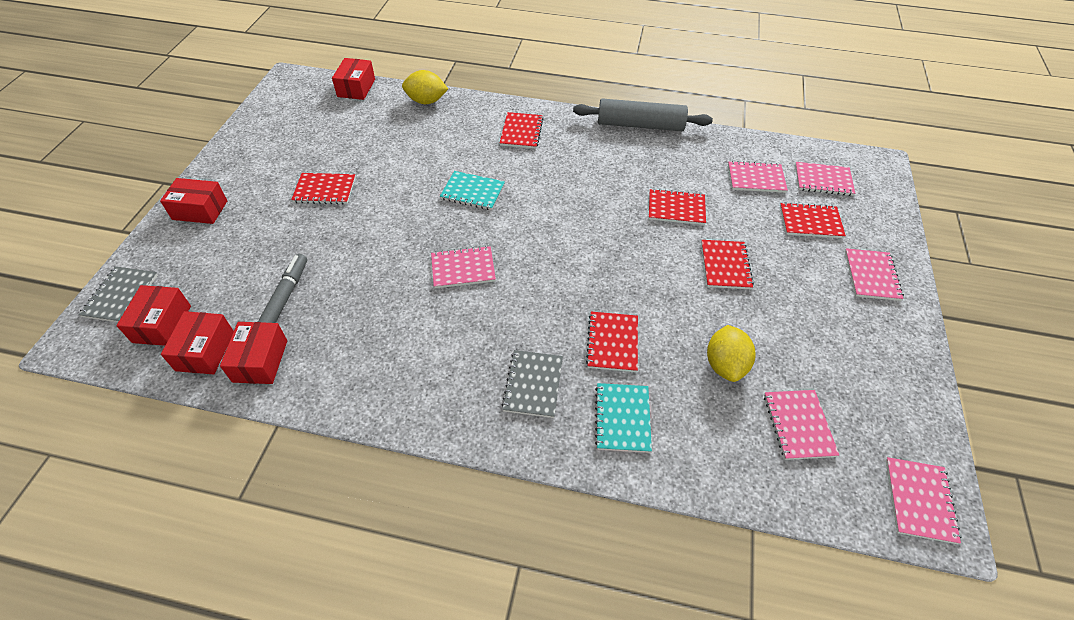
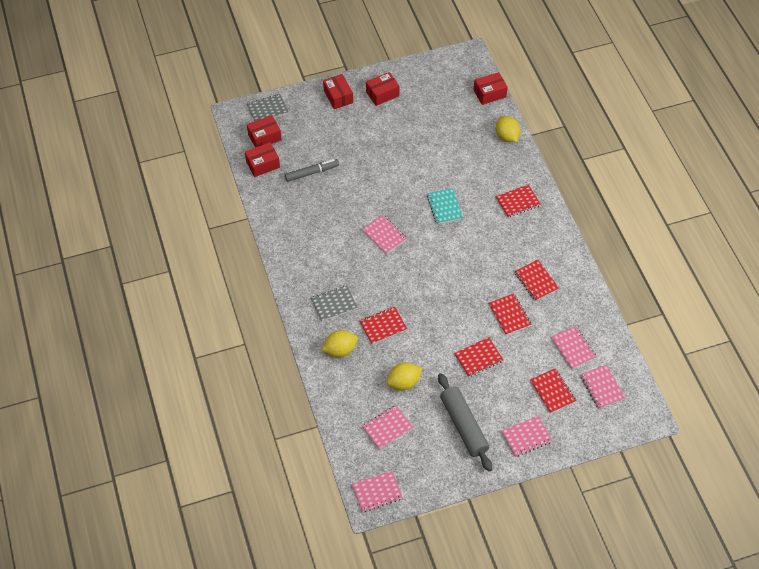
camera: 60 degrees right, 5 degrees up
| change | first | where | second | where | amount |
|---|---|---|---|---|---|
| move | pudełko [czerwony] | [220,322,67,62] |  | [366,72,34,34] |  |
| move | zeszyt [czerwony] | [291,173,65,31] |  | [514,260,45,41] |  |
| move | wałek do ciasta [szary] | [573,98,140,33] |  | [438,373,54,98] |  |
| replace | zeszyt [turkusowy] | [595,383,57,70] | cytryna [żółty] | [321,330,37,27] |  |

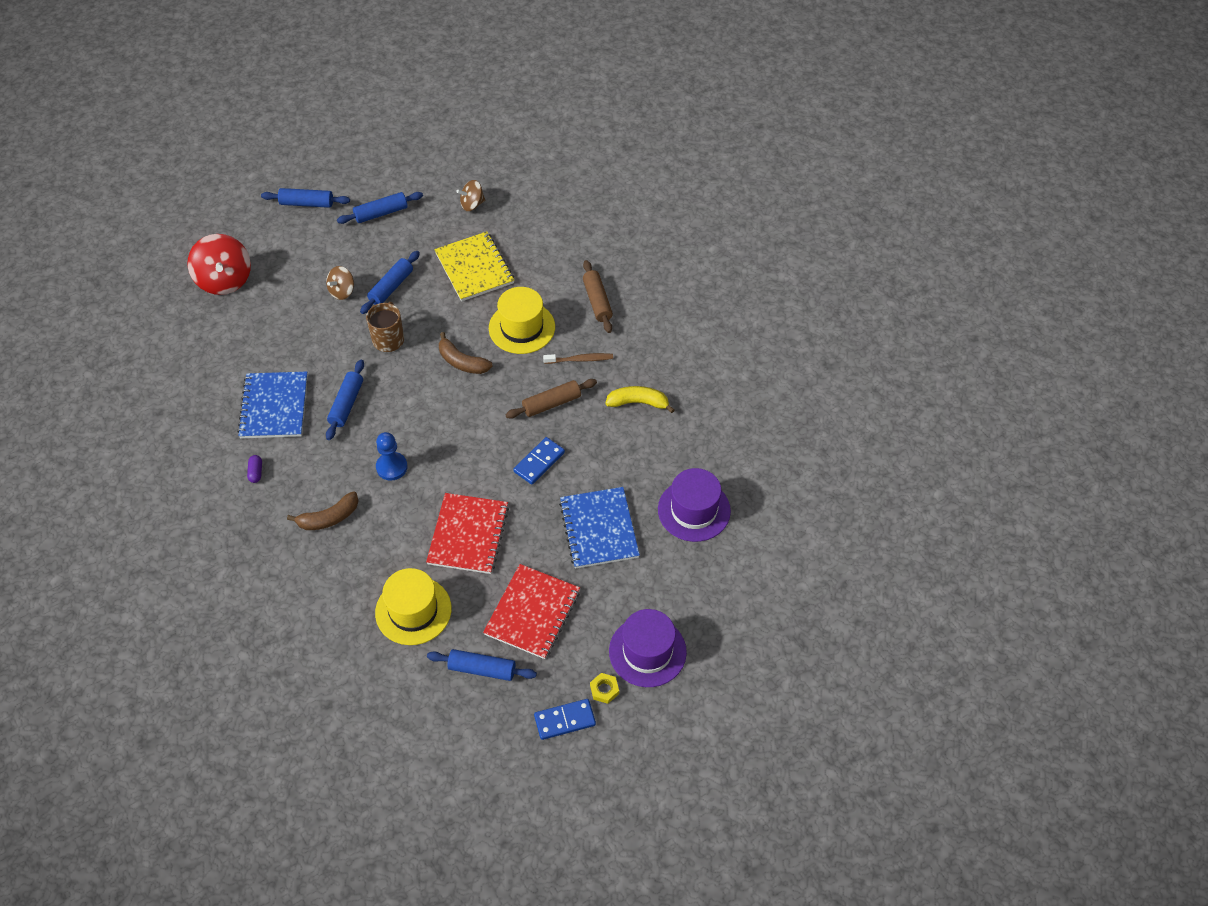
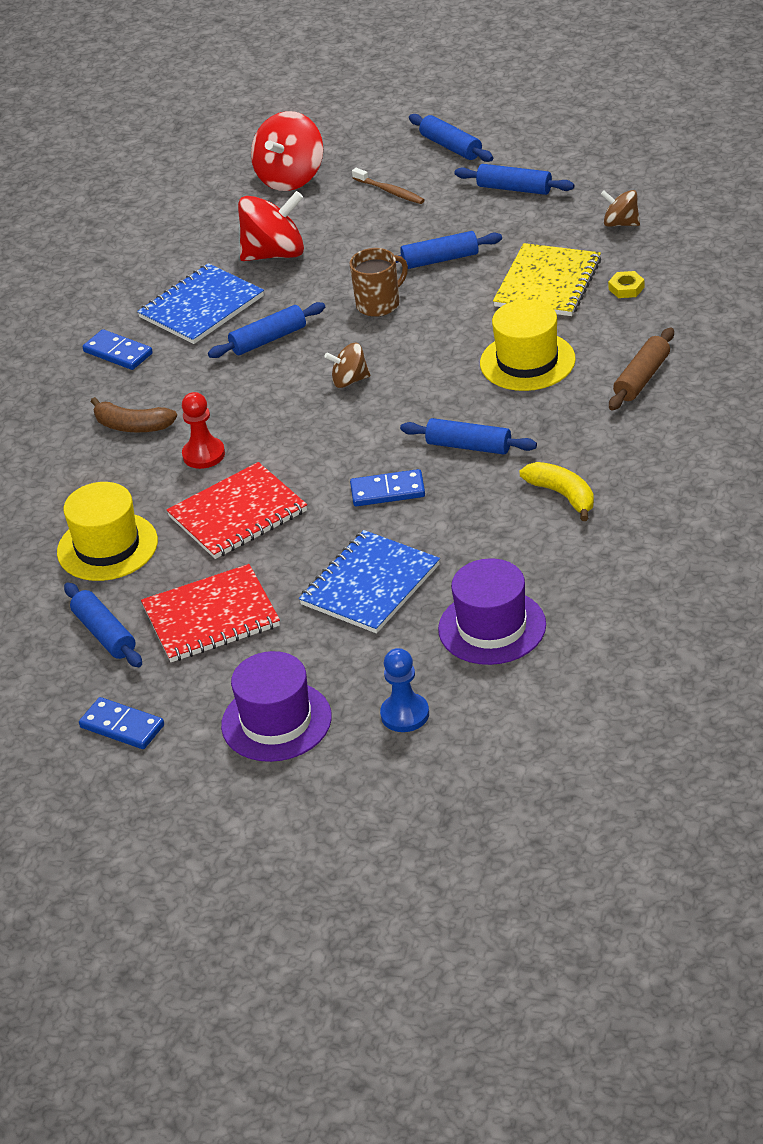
camera: 50 degrees right, 15 degrees down
| change | first | where | second | where | amount |
|---|---|---|---|---|---|
| delete | banan [brązowy] | [439,332,54,42] |  |  |  |
| insert |  |  | pionek [czerwony] | [182,392,43,77] |  |
| insert |  |  | bączek [czerwony] | [238,191,66,70] |  |
| move | bączek [brązowy] | [326,266,28,34] |  | [324,343,46,45] |  |
| move | pionek [niebieski] | [376,432,31,49] |  | [380,648,49,84] |  |
| move | szczoteczka do zębów [brązowy] | [543,353,70,11] |  | [352,168,73,36] |  |
| move | nakrętka [żółty] | [590,673,29,31] |  | [608,271,37,27] |  |
| replace | kapsułka [fioletowy] | [247,455,15,28] | kostka domina [niebieski] | [83,329,70,41] |  |
| recolor | wałek do ciasta [brązowy] | [505,379,92,40] | wałek do ciasta [niebieski] | [400,418,137,37] |  |

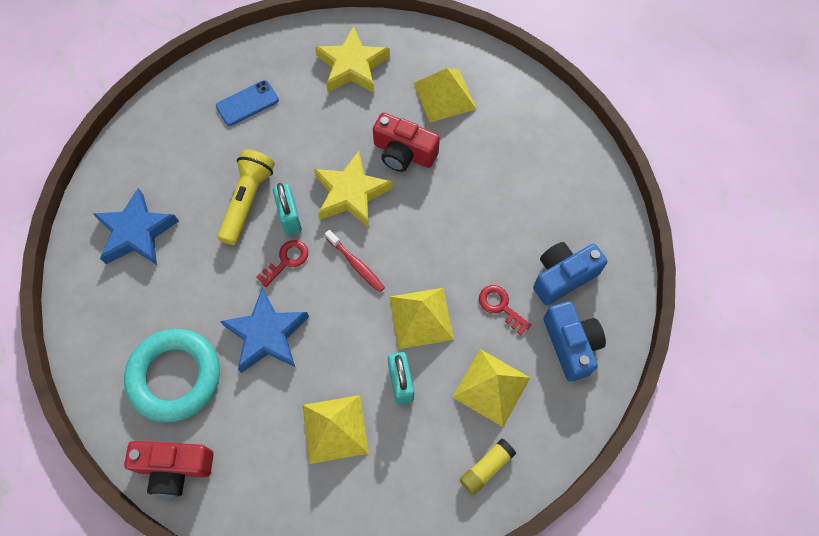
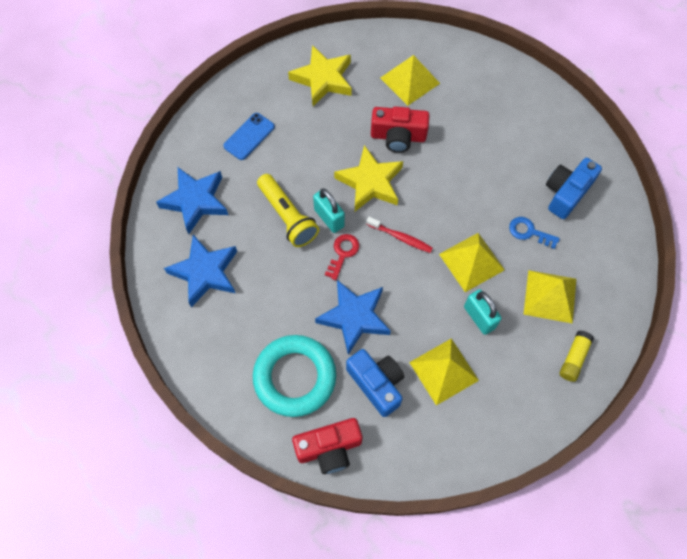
camera: 20 degrees left, 0 degrees up
| change | first | where | second | where | amount |
|---|---|---|---|---|---|
| insert |  |  | gwiazda [niebieski] | [156,167,72,67] |  |
| move | aparat fotograficzny [niebieski] | [543,301,63,81] |  | [346,349,58,68] |  |
| recolor | klucz [czerwony] | [479,285,52,50] | klucz [niebieski] | [509,217,51,32] |  |
| rotate | latarka [żółty] | [218,149,57,96] |  | [257,174,62,73] | 150 degrees clockwise |

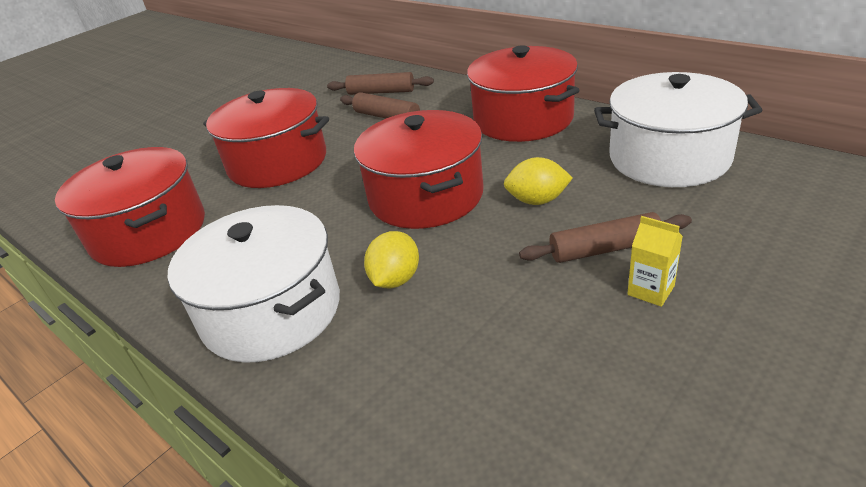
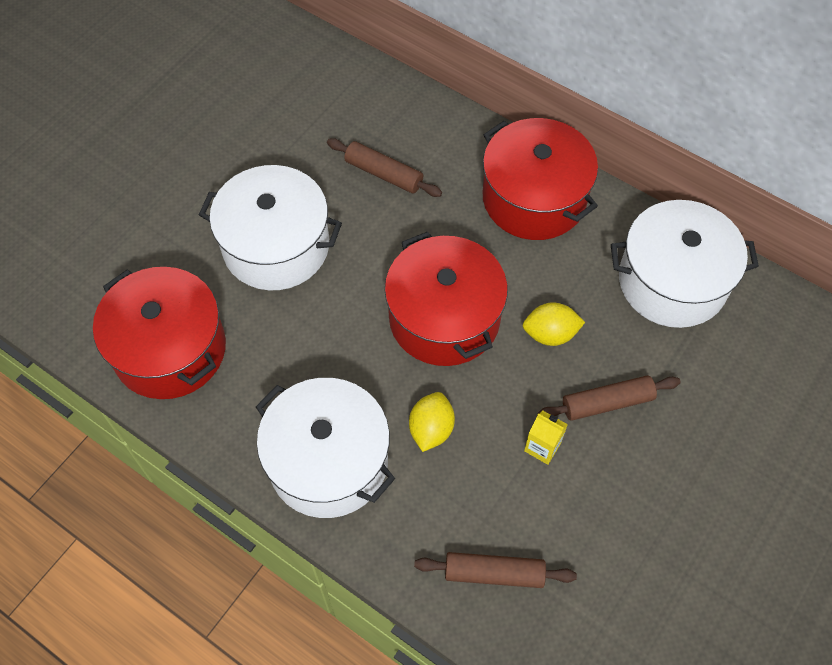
camera: 10 degrees left, 25 degrees up
| change | first | where | second | where | amount |
|---|---|---|---|---|---|
| move | wałek do ciasta [brązowy] | [327,72,107,23] |  | [414,552,163,36] |  |
| move | karton mleka [żółty] | [627,216,56,91] |  | [524,411,44,54] |  |
| recolor | garnek [czerwony] | [203,88,126,100] | garnek [biały] | [199,165,143,125] |  |

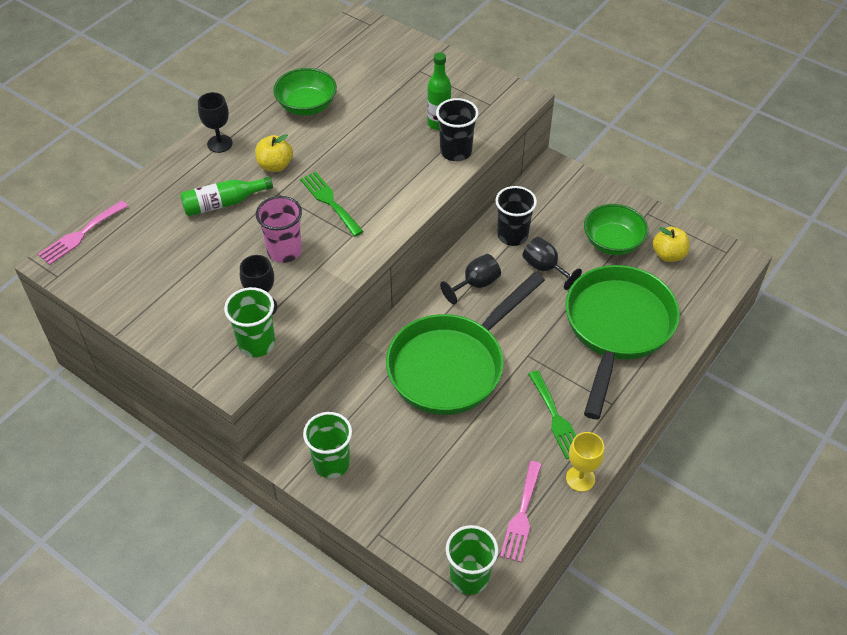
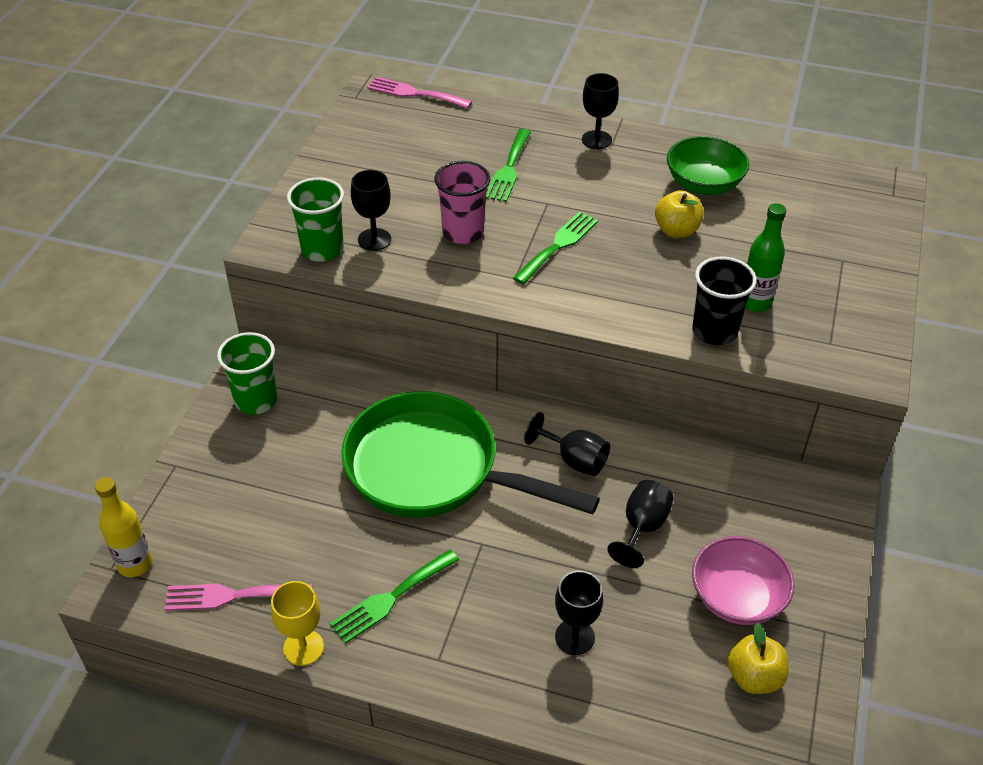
camera: 70 degrees right, 5 degrees down
| change | first | where | second | where | amount |
|---|---|---|---|---|---|
| delete | szklanka [czarny] | [495,186,42,60] |  |  |  |
| move | jabłko [żółty] | [255,134,38,38] |  | [655,190,49,48] |  |
| replace | butelka [zielony] | [180,176,93,40] | widelec [zielony] | [486,129,45,73] |  |
| replace | szklanka [zielony] | [446,525,52,70] | butelka [żółty] | [95,477,57,100] |  |
| replace | patelnia [zielony] | [566,265,114,154] | kielich [czarny] | [555,571,48,84] |  |
| recolor | miska [zielony] | [584,204,64,51] | miska [różowy] | [692,536,103,89] |  |

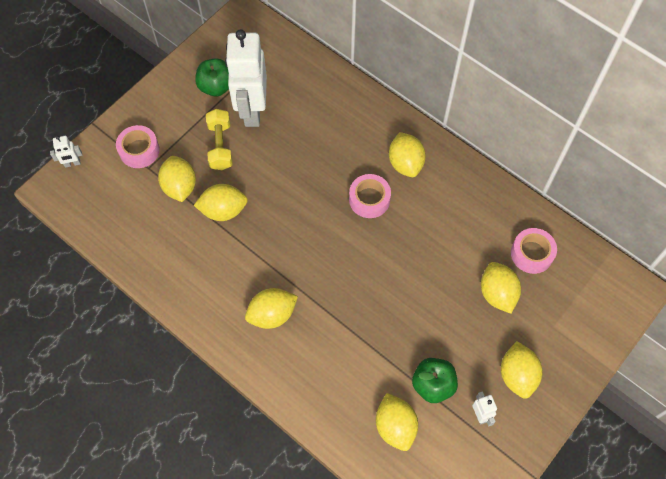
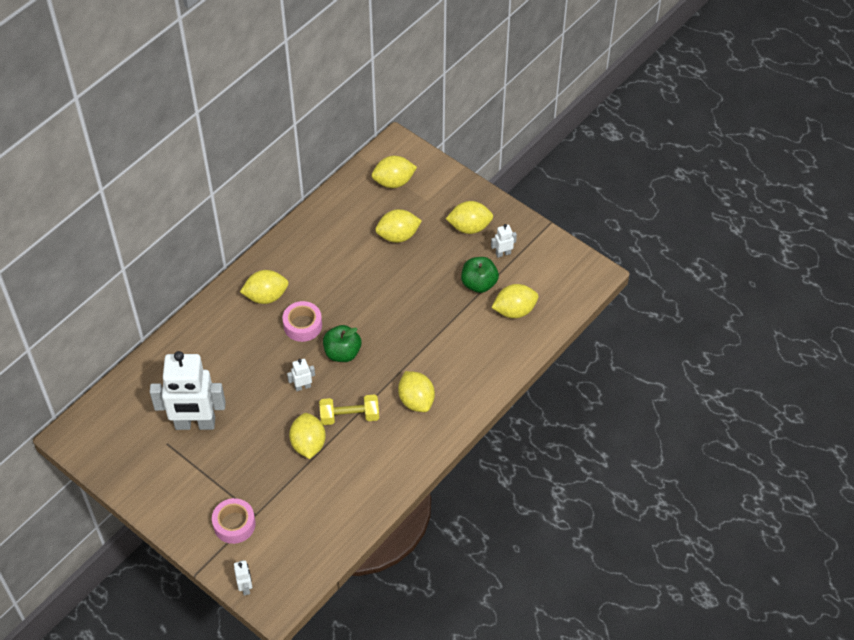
camera: 90 degrees left, 10 degrees down
| change | first | where | second | where | amount |
|---|---|---|---|---|---|
| delete | taśma klejąca [różowy] | [511,228,46,46] |  |  |  |
| insert |  |  | robot [biały] | [287,359,28,32] |  |
| move | cytryna [żółty] | [158,156,38,46] |  | [372,156,45,32] |  |
| move | jabłko [zielony] | [195,58,34,38] |  | [323,325,38,37] |  |
| move | hantel [żółty] | [206,109,27,61] |  | [319,394,60,31] |  |

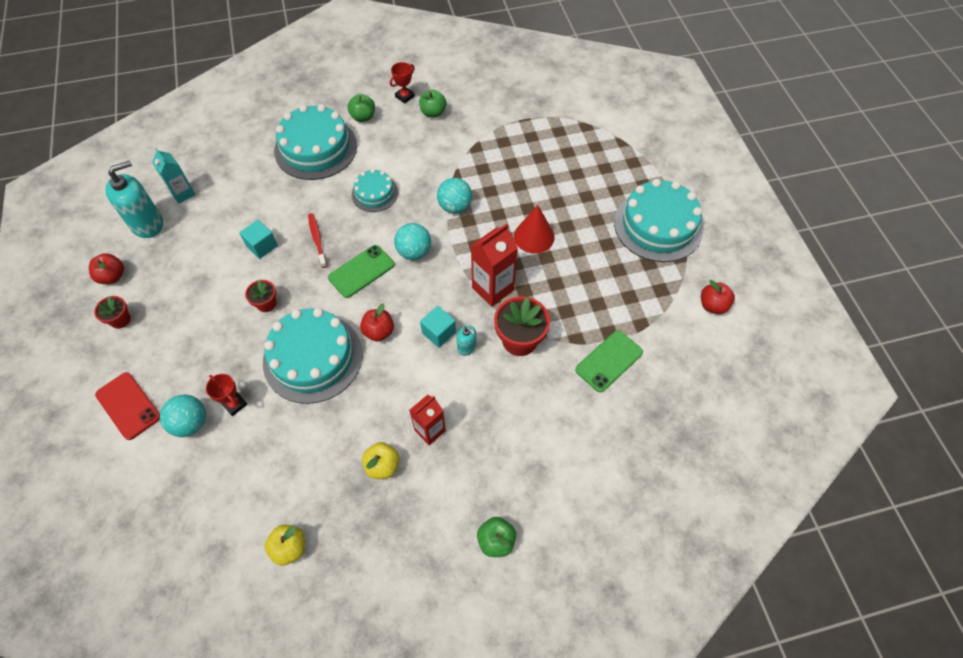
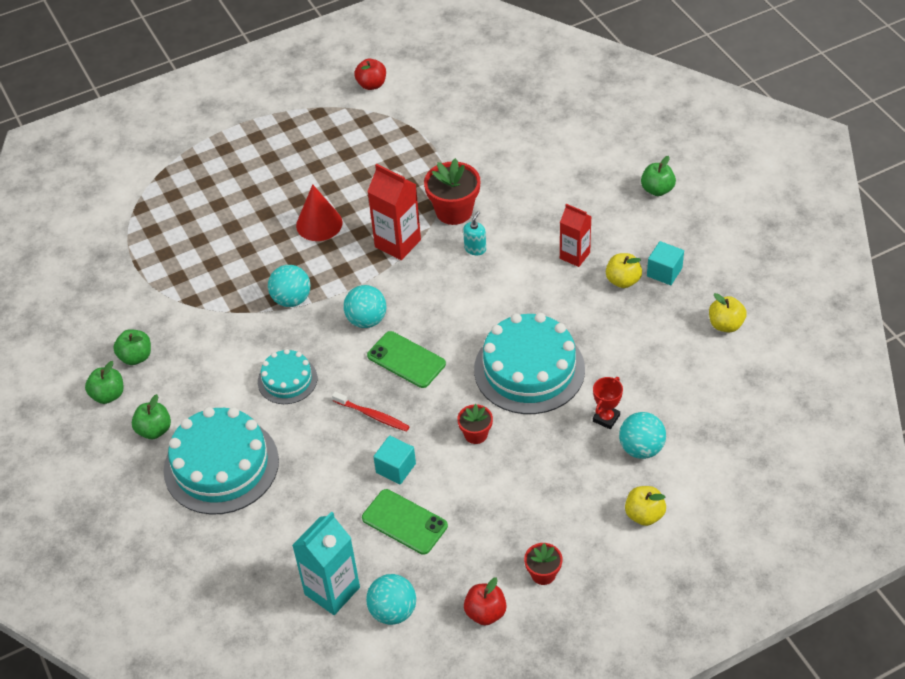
camera: 100 degrees left, 10 degrees down
| change | first | where | second | where | amount |
|---|---|---|---|---|---|
| delete | jabłko [czerwony] | [360,304,34,37] |  |  |  |
| delete | tort [turkusowy] | [614,179,89,83] |  |  |  |
| move | sześcian [turkusowy] | [420,306,36,42] |  | [647,241,37,44] |  |
| move | telefon [zielony] | [575,330,68,62] |  | [362,489,86,66] |  |
| replace | telefon [czerwony] | [95,372,65,68] | jabłko [żółty] | [625,486,41,40] |  |
| replace | dozownik mydła [turkusowy] | [105,160,58,78] | piłka [turkusowy] | [366,574,50,51] |  |
| replace | puchar [czerwony] | [390,62,25,42] | jabłko [zielony] | [85,361,38,43] |  |
| rotate | szczoteczka do zębów [czerwony] | [308,213,19,55] |  | [332,392,78,40] | 120 degrees counterclockwise |
| resize | karton mleka [turkusowy] | [152,148,44,56] |  | [292,511,68,104] | x1.51 |

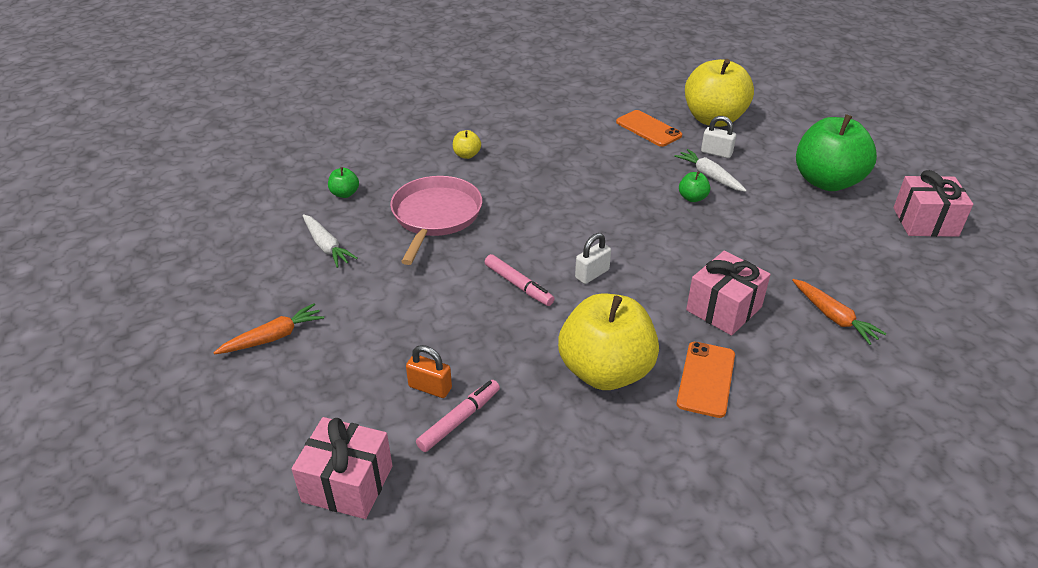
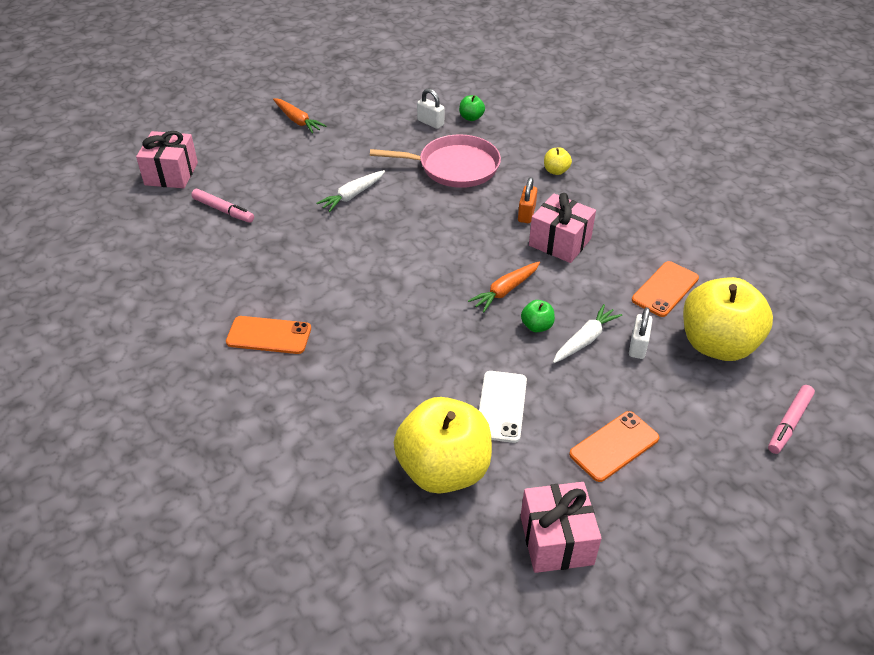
camera: 80 degrees right, 5 degrees up
| change | first | where | second | where | amount |
|---|---|---|---|---|---|
| insert |  |  | telefon [biały] | [479,371,48,72] |  |
| move | marchewka [biały] | [302,214,56,54] |  | [316,170,69,42] |  |
| move | kłódka [pomarańczowy] | [406,345,46,53] |  | [518,177,19,46] |  |
| move | flamaster [różowy] | [485,254,69,52] |  | [768,385,47,69] |  |
| move | jabłko [żółty] | [558,294,101,96] |  | [394,397,98,97] |  |
| move | kłódka [biały] | [575,233,36,51] |  | [417,88,28,41] |  |
| move | prezent [różowy] | [686,251,85,85] |  | [529,193,67,70] |  |
| move | marchewka [pomarańczowy] | [792,279,95,66] |  | [468,261,72,52] |  |
| replace | jabłko [zielony] | [796,114,81,77] | telefon [pomarańczowy] | [569,411,90,71] |  |

